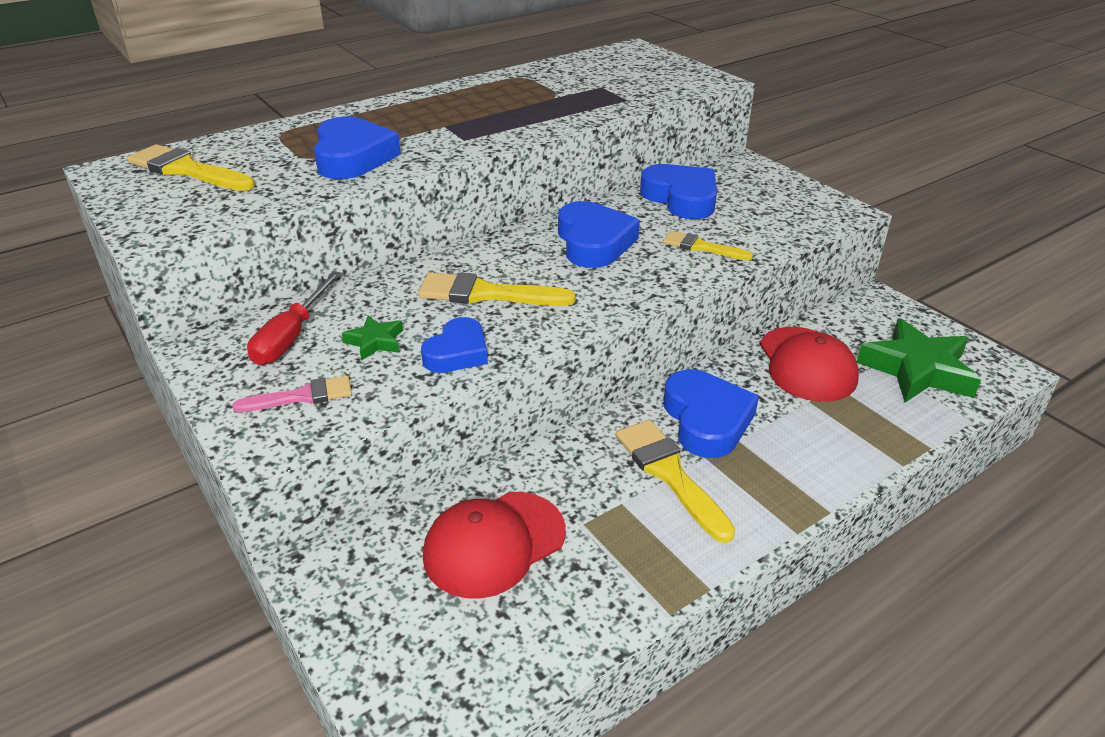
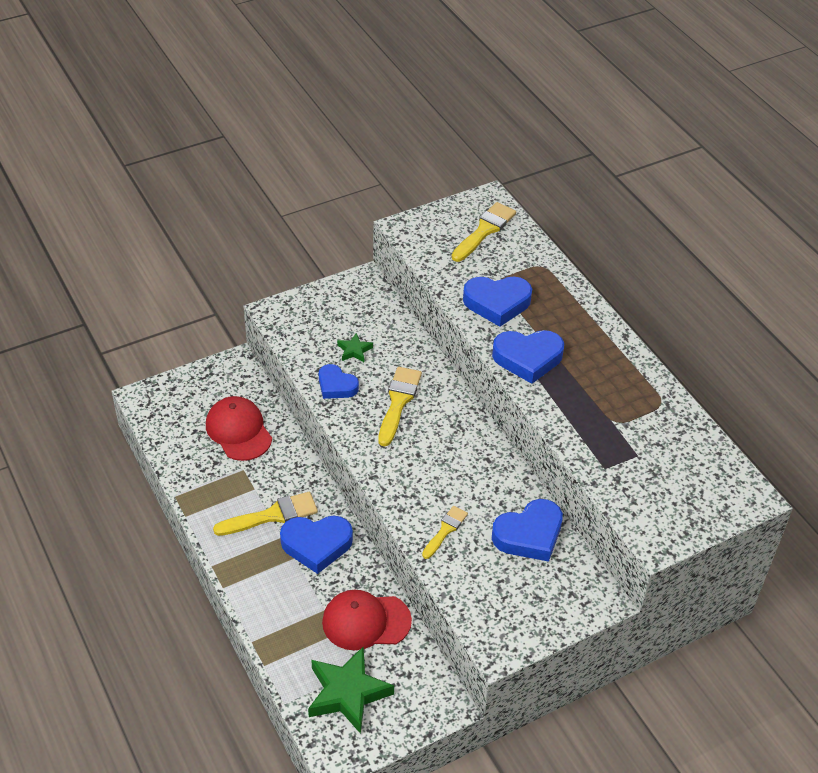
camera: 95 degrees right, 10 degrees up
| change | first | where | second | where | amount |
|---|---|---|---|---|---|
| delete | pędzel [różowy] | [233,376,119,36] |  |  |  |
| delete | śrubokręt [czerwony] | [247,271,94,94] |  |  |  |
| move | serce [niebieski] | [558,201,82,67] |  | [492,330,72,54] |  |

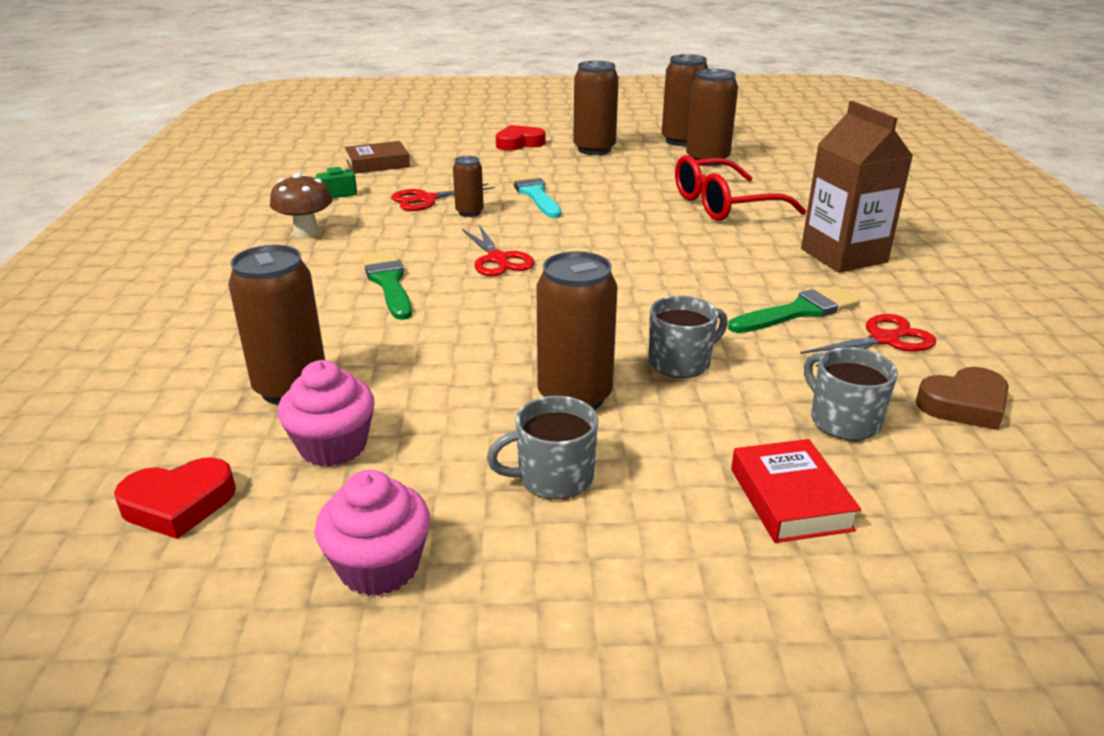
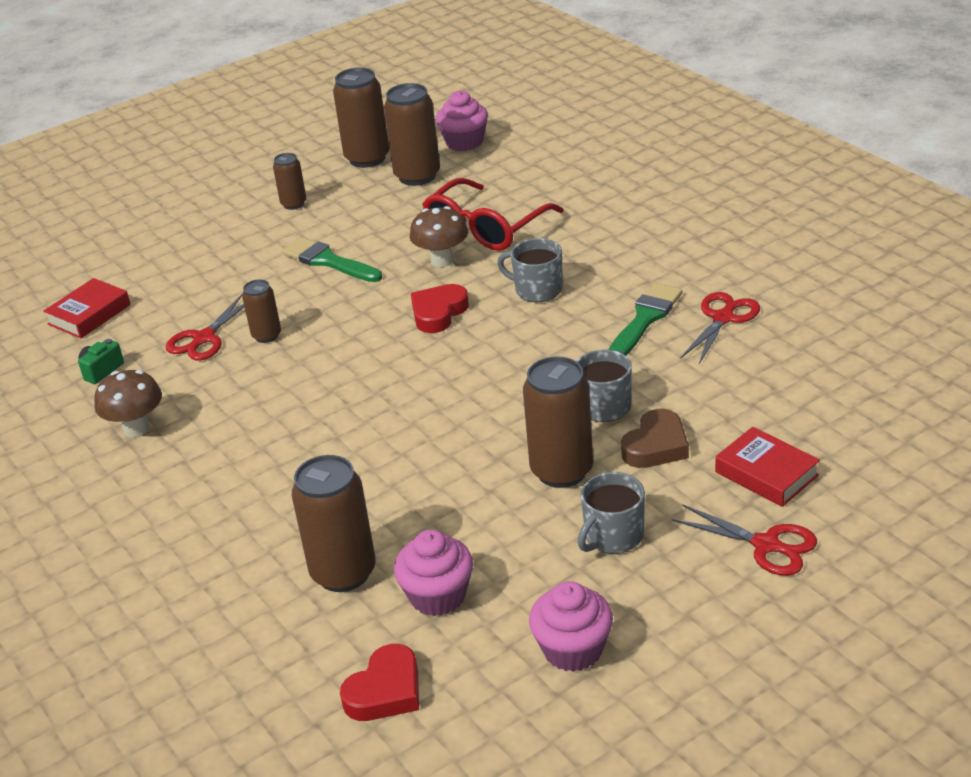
camera: 30 degrees left, 5 degrees up
| change | first | where | second | where | amount |
|---|---|---|---|---|---|
| delete | pędzel [turkusowy] | [508,172,54,46] |  |  |  |
| delete | karton mleka [brązowy] | [801,101,112,172] |  |  |  |
| insert |  |  | grzyb [brązowy] | [409,206,59,61] |  |
| insert |  |  | muffinka [różowy] | [436,90,52,61] |  |
| move | pędzel [zielony] | [362,251,50,69] |  | [282,237,100,45] |  |
| move | nożyczki [czerwony] | [462,225,72,51] |  | [672,504,145,72] |  |
| move | serce [czerwony] | [496,125,50,26] |  | [411,284,58,49] |  |
| move | kubek [szary] | [804,347,94,94] |  | [497,238,66,64] |  |
| move | serce [brązowy] | [916,367,93,63] |  | [621,409,68,59] |  |
| recolor | książka [brązowy] | [345,141,65,33] | książka [czerwony] | [43,278,88,61] |  |
| resize | puszka [brązowy] | [573,61,46,94] |  | [273,153,33,57] | x0.56 |

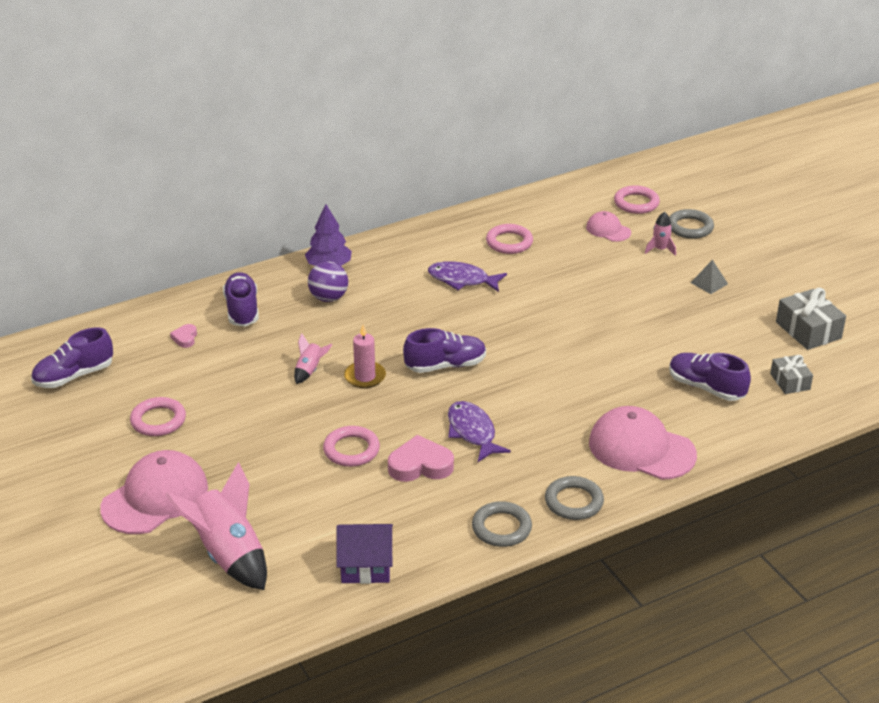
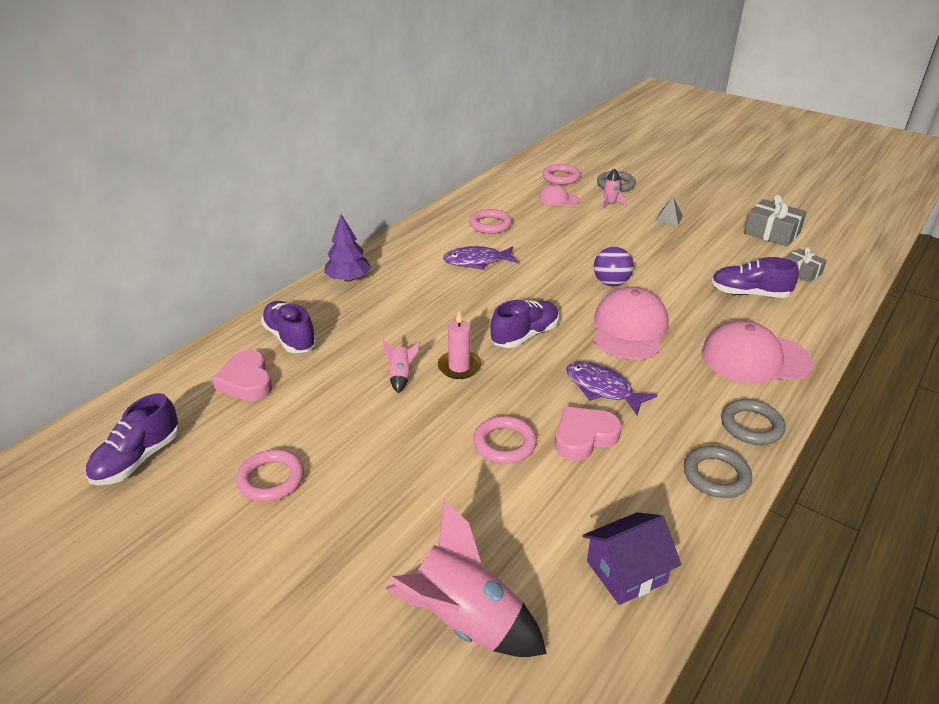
camera: 25 degrees left, 0 degrees up
| change | first | where | second | where | amount |
|---|---|---|---|---|---|
| move | czapka [różowy] | [100,450,108,84] |  | [594,287,75,73] |  |
| move | piłka [fioletowy] | [308,261,40,41] |  | [594,247,40,39] |  |
| resize | serce [różowy] | [170,324,27,24] |  | [212,350,60,51] | x1.92 |

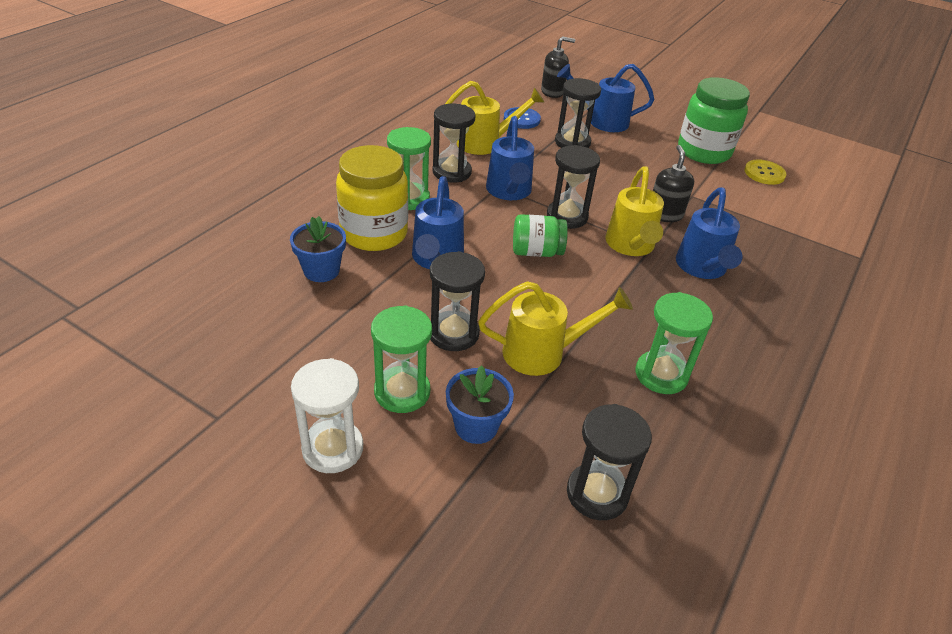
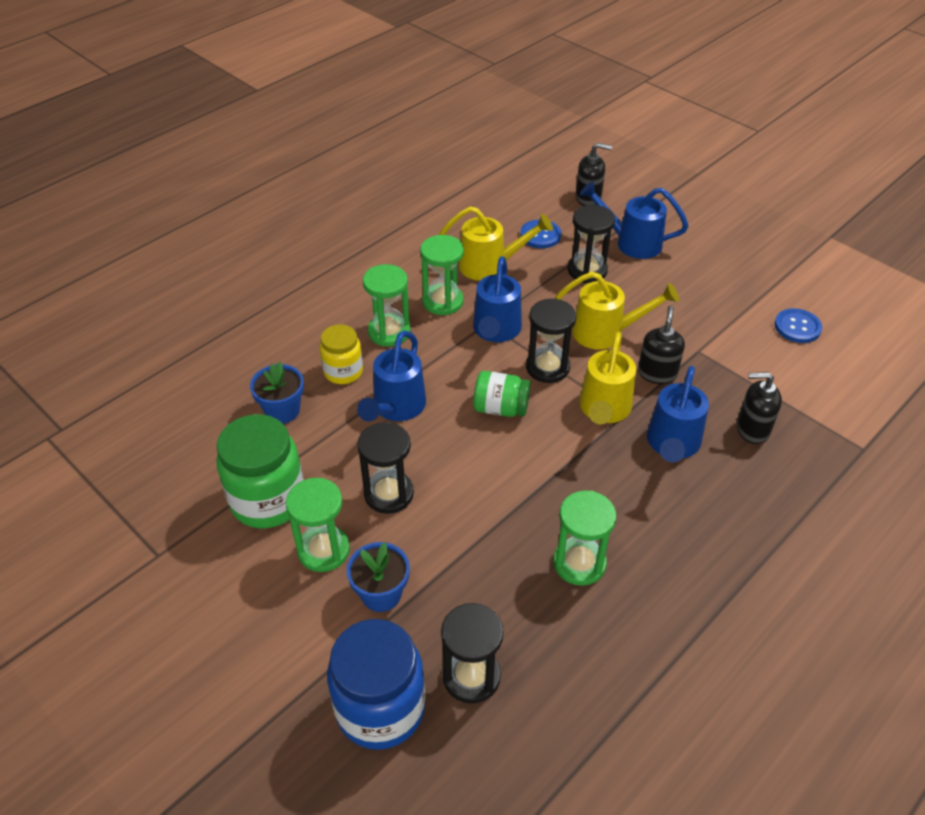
camera: 15 degrees right, 5 degrees up
| change | first | where | second | where | amount |
|---|---|---|---|---|---|
| delete | klepsydra [biały] | [291,358,72,115] |  |  |  |
| insert |  |  | słoik [niebieski] | [327,619,98,131] |  |
| insert |  |  | dozownik mydła [czarny] | [737,372,45,72] |  |
| move | konewka [żółty] | [478,281,155,95] |  | [555,272,124,77] |  |
| move | słoik [zielony] | [678,77,72,87] |  | [217,414,87,114] |  |
| recolor | klepsydra [czarny] | [433,104,43,79] | klepsydra [zielony] | [420,235,44,80] |  |
| recolor | guzik [żółty] | [744,160,42,25] | guzik [niebieski] | [774,308,48,35] |  |
| resize | słoik [żółty] | [336,145,72,106] |  | [320,324,43,60] | x0.59 |

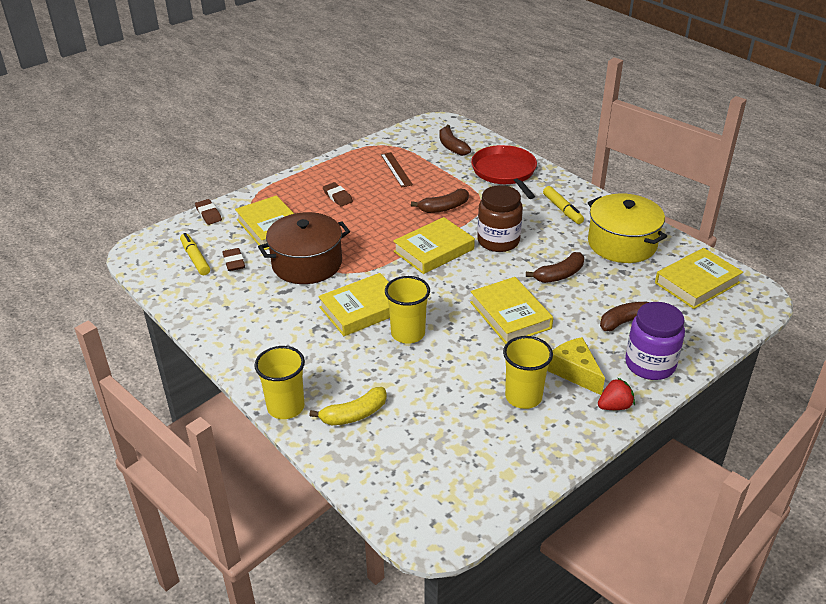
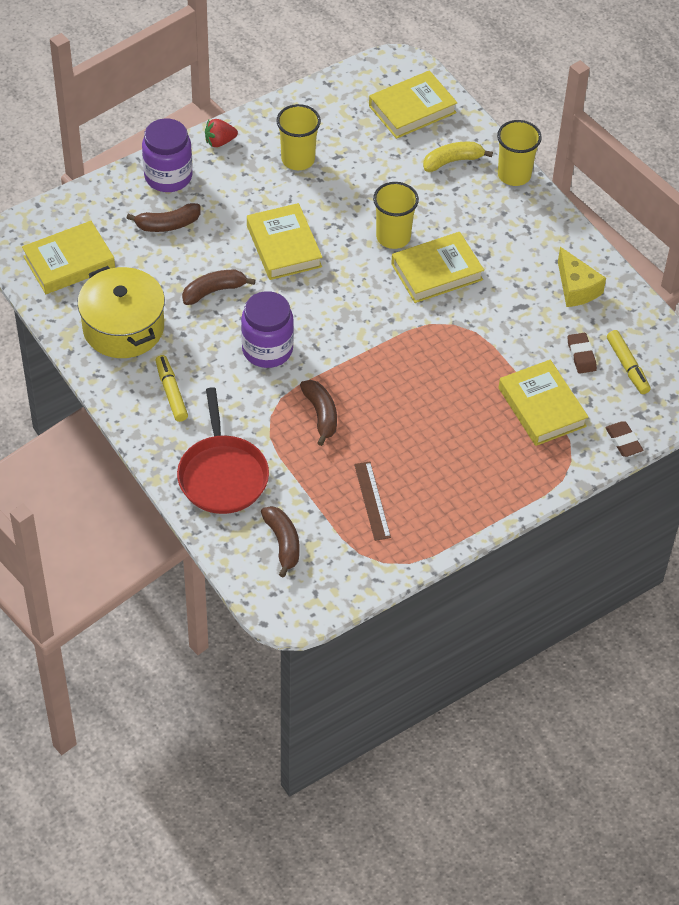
camera: 175 degrees left, 15 degrees up
| change | first | where | second | where | amount |
|---|---|---|---|---|---|
| delete | garnek [brązowy] | [258,212,92,72] |  |  |  |
| delete | gumka do mazania [brązowy] | [323,182,30,24] |  |  |  |
| move | książka [żółty] | [393,217,82,57] |  | [369,70,88,69] |  |
| move | ser [żółty] | [547,337,58,58] |  | [558,247,48,60] |  |
| recolor | słoik [brązowy] | [477,185,46,67] | słoik [fioletowy] | [241,291,53,77] |  |
| rotate | banan [brązowy] | [411,189,58,24] |  | [300,380,37,66] | 90 degrees clockwise |

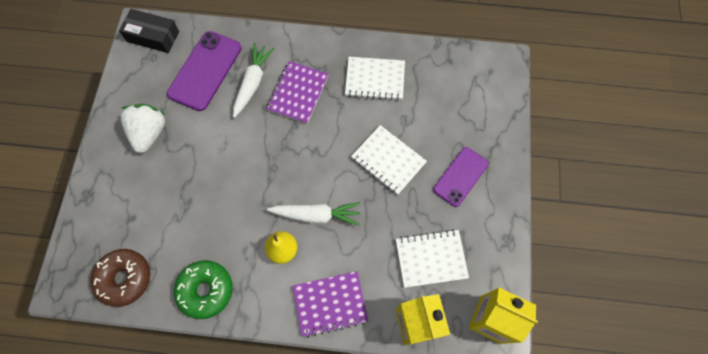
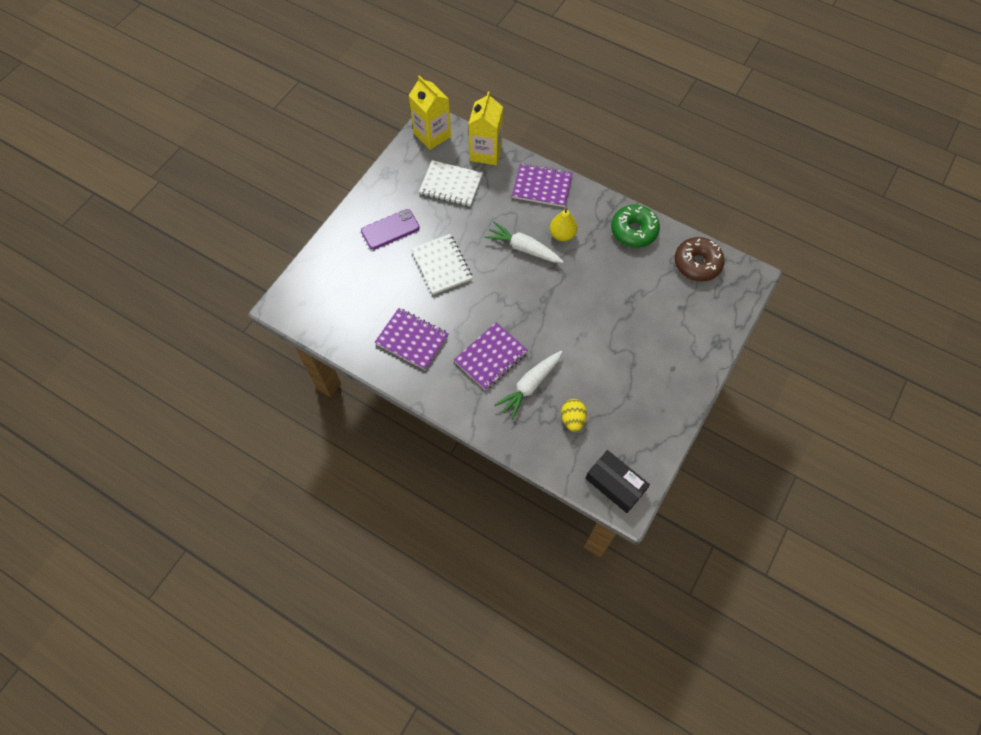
camera: 155 degrees left, 5 degrees down
| change | first | where | second | where | amount |
|---|---|---|---|---|---|
| delete | truskawka [biały] | [120,104,46,49] |  |  |  |
| replace | telefon [fioletowy] | [167,31,74,80] | jajko [żółty] | [561,399,26,33] |  |
| recolor | zeszyt [biały] | [345,57,60,44] | zeszyt [fioletowy] | [375,308,74,62] |  |

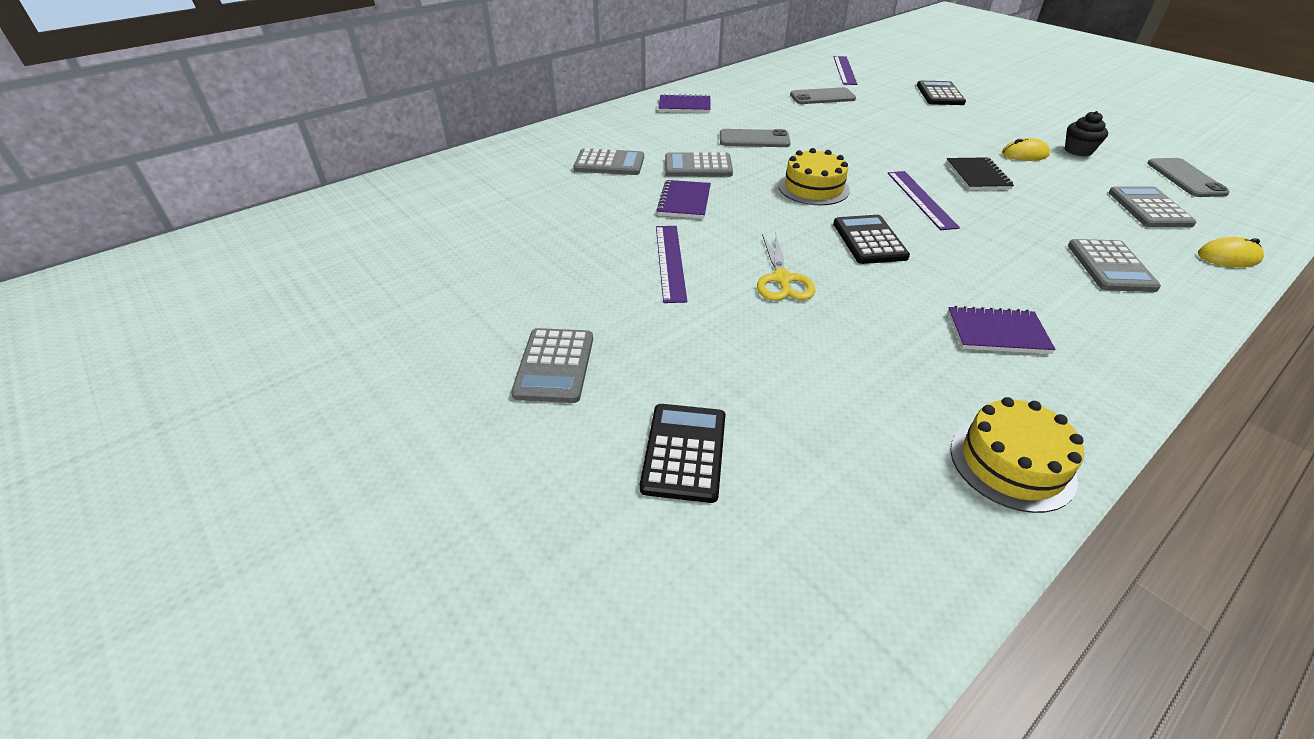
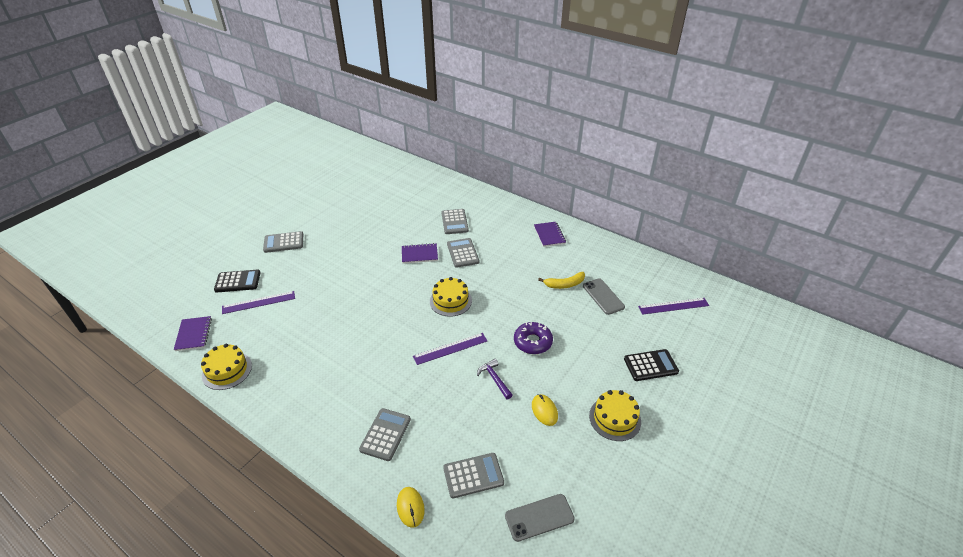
camera: 75 degrees right, 0 degrees up
| change | first | where | second | where | amount |
|---|---|---|---|---|---|
| delete | telefon [szary] | [720,129,70,18] |  |  |  |
| delete | nożyczki [żółty] | [757,234,58,67] |  |  |  |
| delete | kalkulator [czarny] | [833,215,77,49] |  |  |  |
| delete | muffinka [czarny] | [1065,111,43,45] |  |  |  |
| insert |  |  | donut [fioletowy] | [514,322,39,32] |  |
| insert |  |  | banan [żółty] | [538,272,47,17] |  |
| insert |  |  | tort [żółty] | [589,390,52,51] |  |
| move | linijka [fioletowy] | [656,226,31,77] |  | [222,291,73,23] |  |
| move | zeszyt [fioletowy] | [948,306,108,48] |  | [174,316,38,35] |  |
| replace | zeszyt [czarny] | [946,157,68,33] | młotek [fioletowy] | [477,359,35,40] |  |
| rotate | kalkulator [szary] | [1068,239,93,53] |  | [359,408,52,53] | 120 degrees clockwise |

